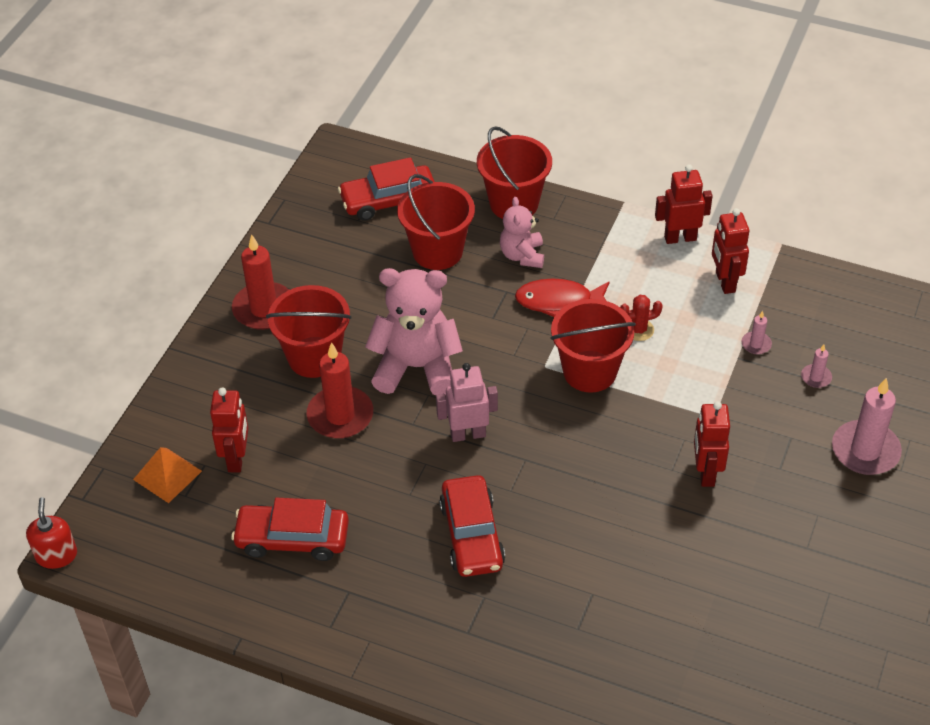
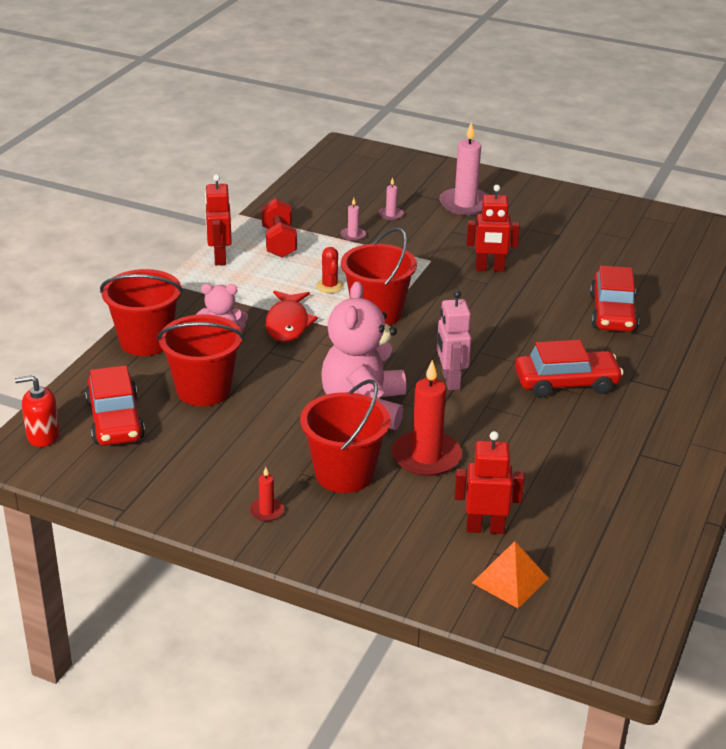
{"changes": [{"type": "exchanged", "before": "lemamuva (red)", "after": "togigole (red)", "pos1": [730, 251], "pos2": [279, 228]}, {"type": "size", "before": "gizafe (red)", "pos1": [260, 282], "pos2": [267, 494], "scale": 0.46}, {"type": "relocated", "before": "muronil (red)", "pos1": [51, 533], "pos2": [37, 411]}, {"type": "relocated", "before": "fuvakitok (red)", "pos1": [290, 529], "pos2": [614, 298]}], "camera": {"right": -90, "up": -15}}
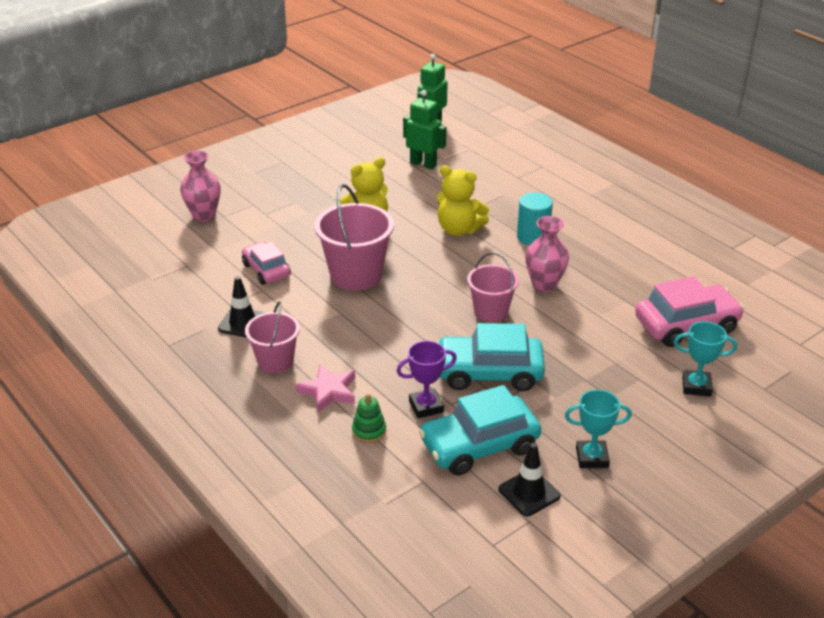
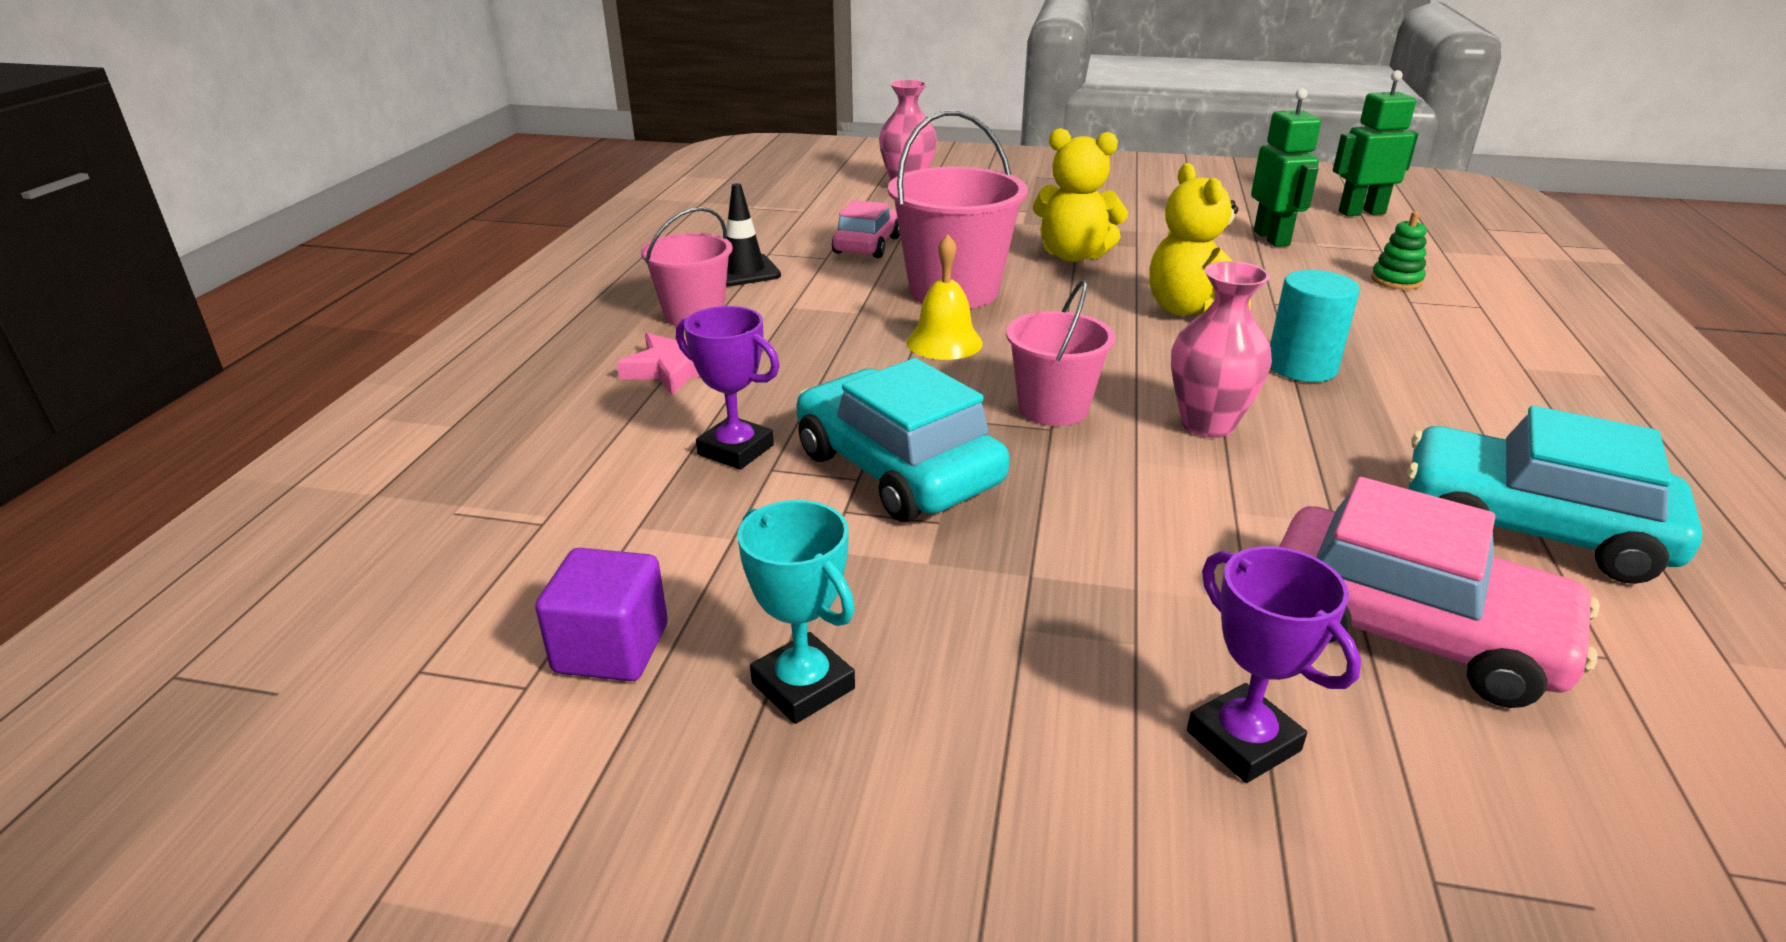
{"changes": [{"type": "colour", "before": "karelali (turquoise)", "after": "karelali (purple)", "pos1": [705, 359], "pos2": [1274, 664]}, {"type": "relocated", "before": "fuvakitok (turquoise)", "pos1": [480, 430], "pos2": [1555, 495]}, {"type": "relocated", "before": "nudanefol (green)", "pos1": [369, 418], "pos2": [1399, 250]}, {"type": "exchanged", "before": "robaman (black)", "after": "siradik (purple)", "pos1": [529, 479], "pos2": [601, 614]}, {"type": "appeared", "after": "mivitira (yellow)", "pos2": [944, 297]}], "camera": {"right": 50, "up": -5}}
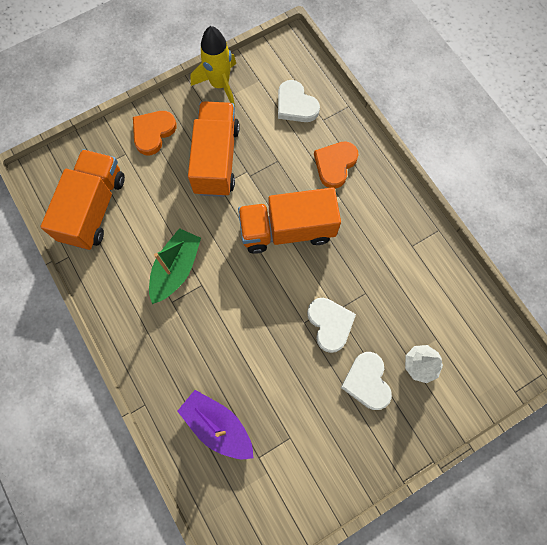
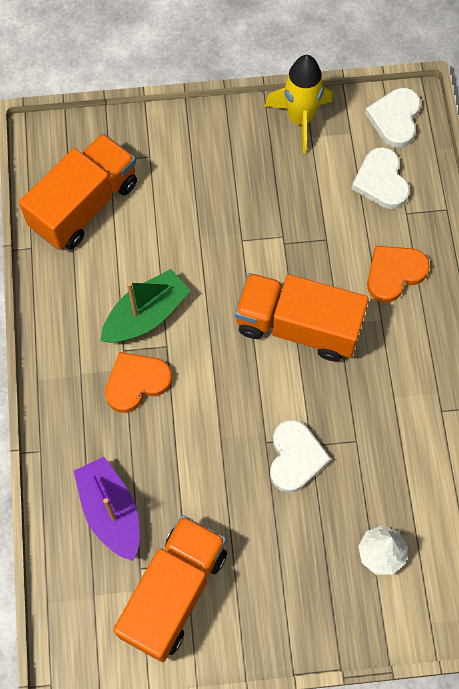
{"changes": [{"type": "relocated", "before": "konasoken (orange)", "pos1": [214, 149], "pos2": [170, 588]}, {"type": "relocated", "before": "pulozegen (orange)", "pos1": [155, 133], "pos2": [138, 382]}, {"type": "relocated", "before": "pulozegen (white)", "pos1": [366, 381], "pos2": [393, 118]}], "camera": {"right": 25, "up": -5}}
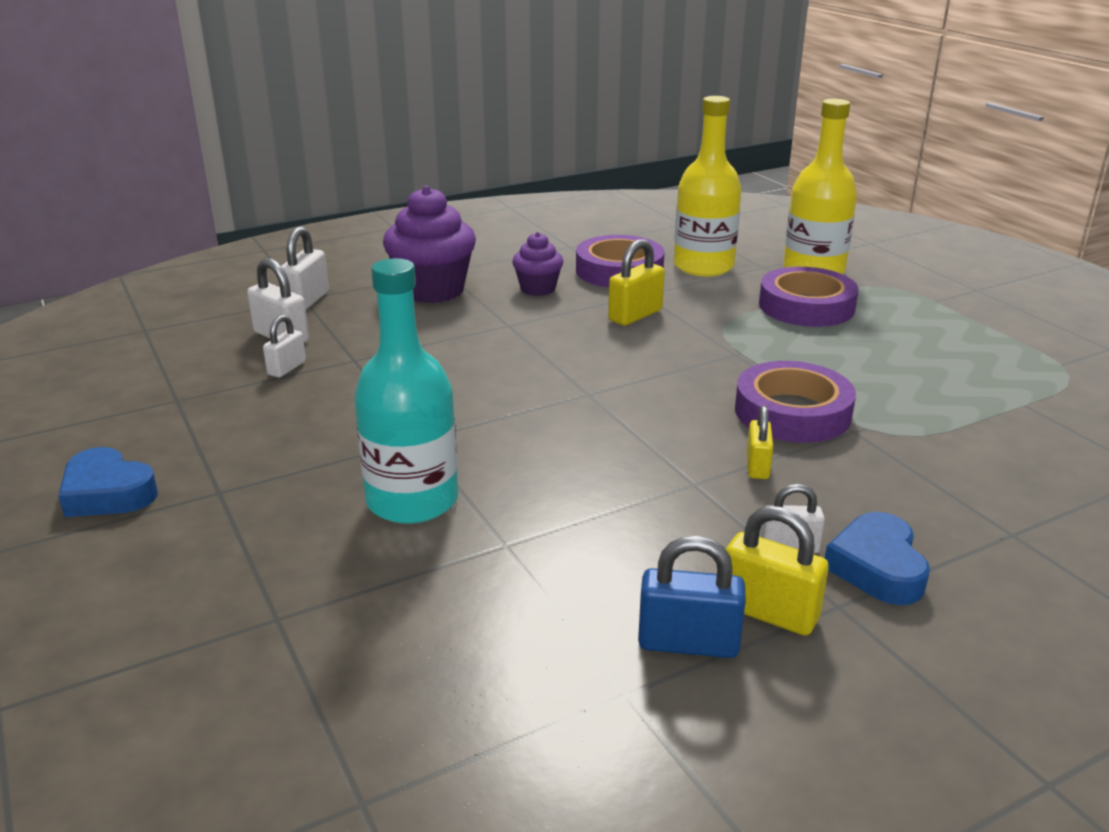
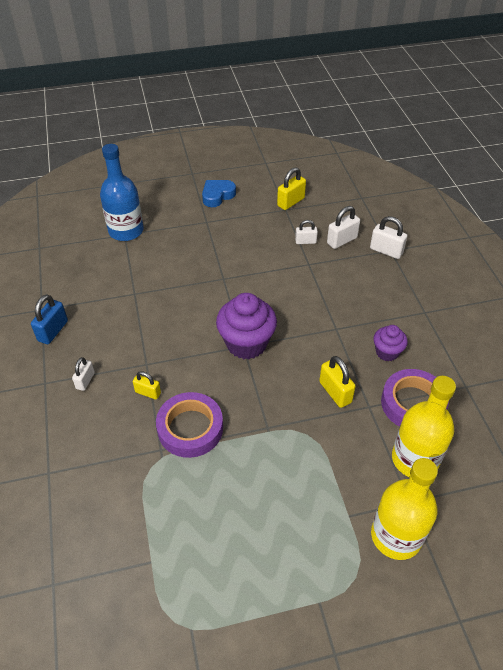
{"changes": [{"type": "relocated", "before": "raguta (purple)", "pos1": [429, 244], "pos2": [246, 326]}, {"type": "missing", "before": "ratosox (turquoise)", "pos1": [406, 391]}, {"type": "missing", "before": "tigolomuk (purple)", "pos1": [808, 297]}, {"type": "spun", "before": "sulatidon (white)", "pos1": [284, 346], "pos2": [306, 232], "turn": -45}, {"type": "relocated", "before": "sulatidon (yellow)", "pos1": [777, 571], "pos2": [291, 188]}, {"type": "missing", "before": "pulozegen (blue)", "pos1": [877, 558]}, {"type": "appeared", "after": "ratosox (blue)", "pos2": [122, 192]}], "camera": {"right": 105, "up": 20}}
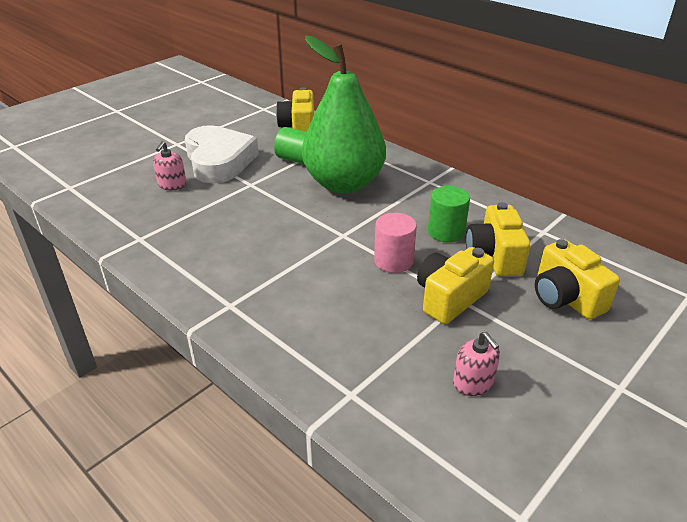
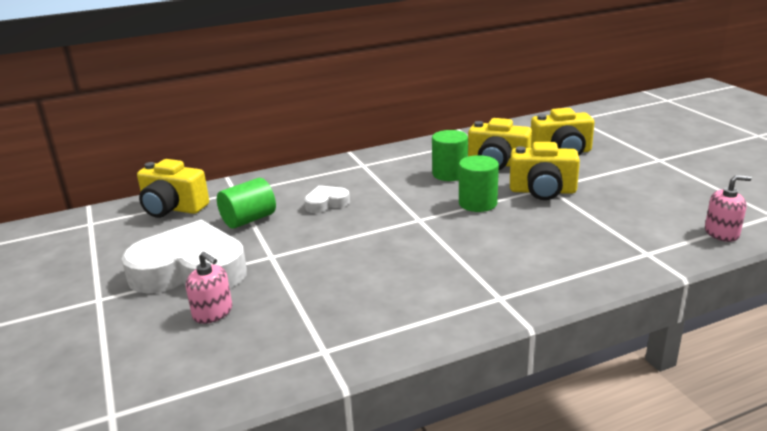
{"changes": [{"type": "exchanged", "before": "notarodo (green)", "after": "pulozegen (white)", "pos1": [344, 114], "pos2": [327, 199]}, {"type": "colour", "before": "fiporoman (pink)", "after": "fiporoman (green)", "pos1": [395, 243], "pos2": [479, 183]}, {"type": "spun", "before": "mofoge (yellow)", "pos1": [455, 285], "pos2": [545, 171], "turn": -60}, {"type": "relocated", "before": "muronil (pink)", "pos1": [476, 364], "pos2": [728, 208]}], "camera": {"right": -65, "up": -10}}
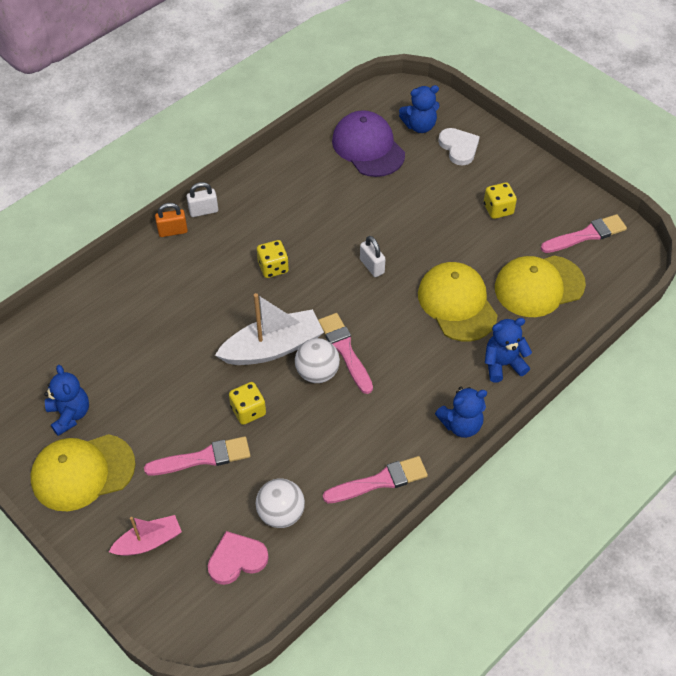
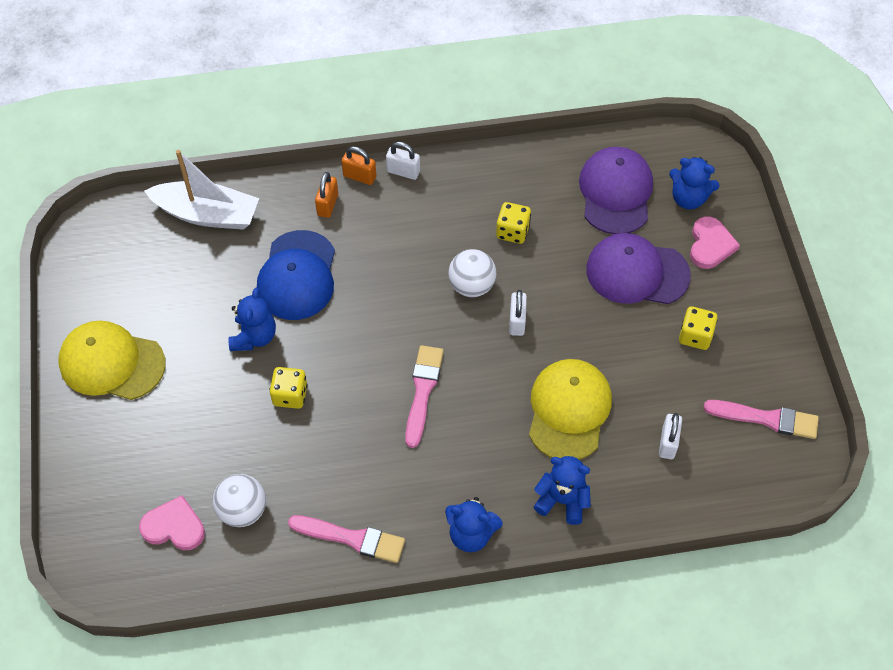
{"changes": [{"type": "colour", "before": "pulozegen (white)", "after": "pulozegen (pink)", "pos1": [459, 147], "pos2": [715, 242]}, {"type": "relocated", "before": "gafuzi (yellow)", "pos1": [273, 259], "pos2": [513, 223]}, {"type": "exchanged", "before": "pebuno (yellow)", "after": "sulatidon (white)", "pos1": [540, 286], "pos2": [670, 436]}, {"type": "relocated", "before": "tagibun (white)", "pos1": [269, 329], "pos2": [201, 190]}, {"type": "relocated", "before": "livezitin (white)", "pos1": [317, 360], "pos2": [472, 273]}, {"type": "relocated", "before": "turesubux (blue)", "pos1": [66, 400], "pos2": [252, 319]}, {"type": "missing", "before": "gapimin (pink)", "pos1": [197, 456]}, {"type": "missing", "before": "tagibun (pink)", "pos1": [145, 535]}, {"type": "appeared", "after": "sulatidon (orange)", "pos2": [326, 195]}, {"type": "appeared", "after": "pebuno (blue)", "pos2": [296, 275]}, {"type": "appeared", "after": "pebuno (purple)", "pos2": [638, 268]}], "camera": {"right": 35, "up": 5}}
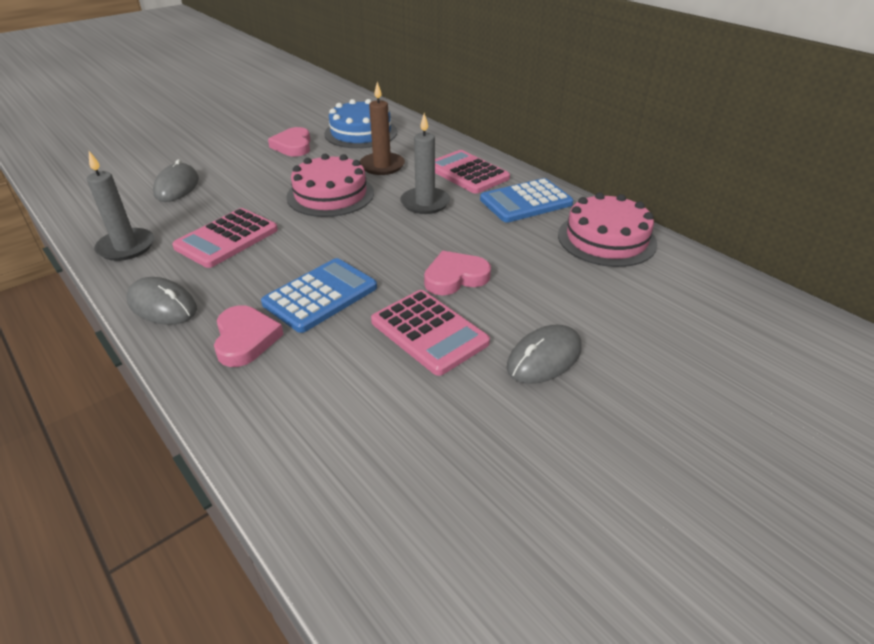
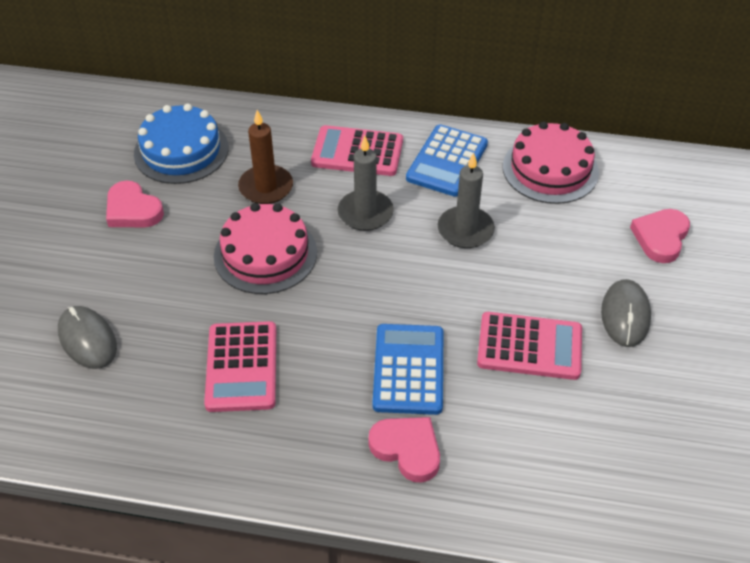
{"changes": [{"type": "relocated", "before": "gizafe (grey)", "pos1": [120, 206], "pos2": [466, 200]}, {"type": "relocated", "before": "pulozegen (pink)", "pos1": [457, 273], "pos2": [660, 236]}, {"type": "missing", "before": "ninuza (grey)", "pos1": [162, 301]}], "camera": {"right": -40, "up": 10}}
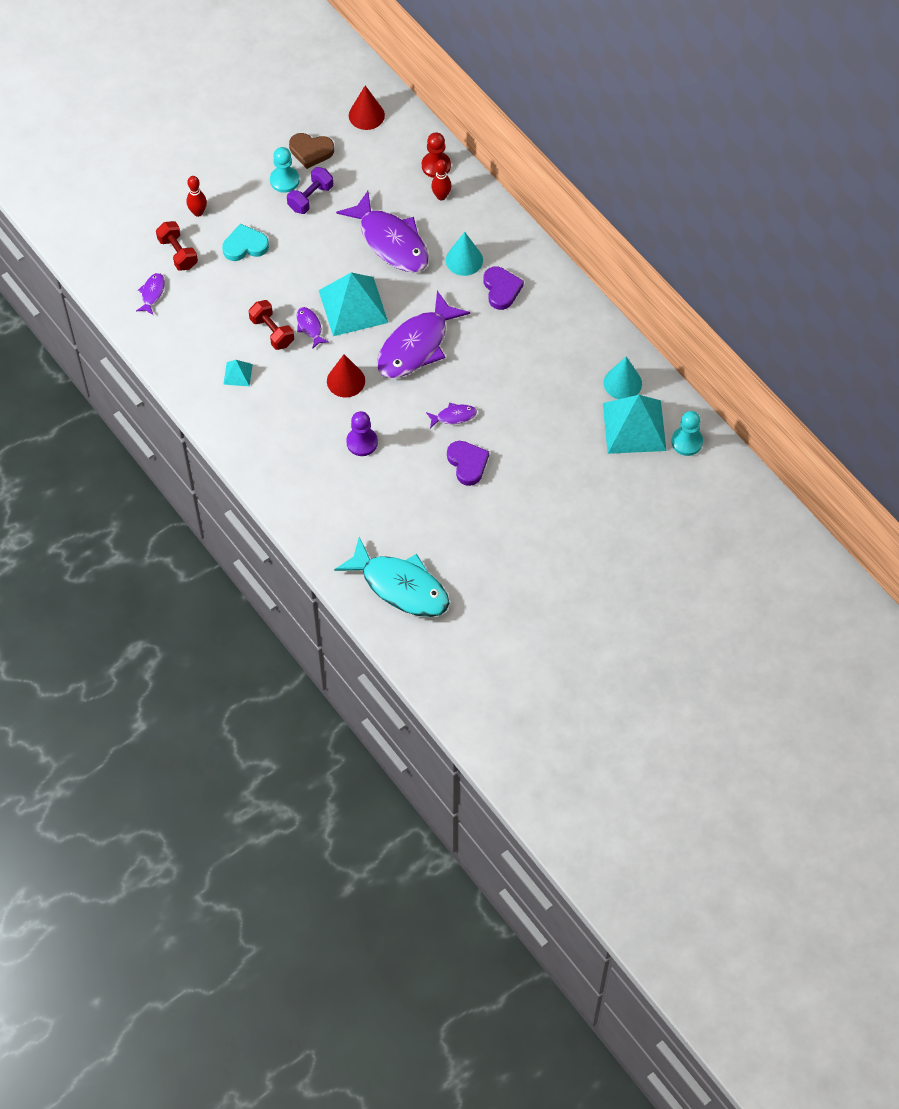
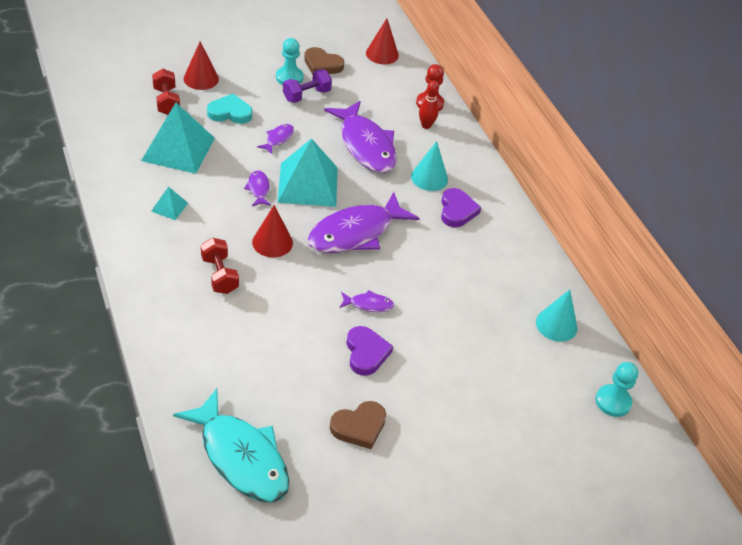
{"changes": [{"type": "exchanged", "before": "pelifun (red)", "after": "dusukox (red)", "pos1": [197, 196], "pos2": [201, 66]}, {"type": "relocated", "before": "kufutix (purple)", "pos1": [150, 294], "pos2": [275, 139]}, {"type": "relocated", "before": "togigole (red)", "pos1": [271, 325], "pos2": [220, 266]}, {"type": "relocated", "before": "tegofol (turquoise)", "pos1": [635, 424], "pos2": [178, 138]}, {"type": "missing", "before": "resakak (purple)", "pos1": [362, 433]}, {"type": "appeared", "after": "pulozegen (brown)", "pos2": [358, 425]}], "camera": {"right": 10, "up": -15}}
